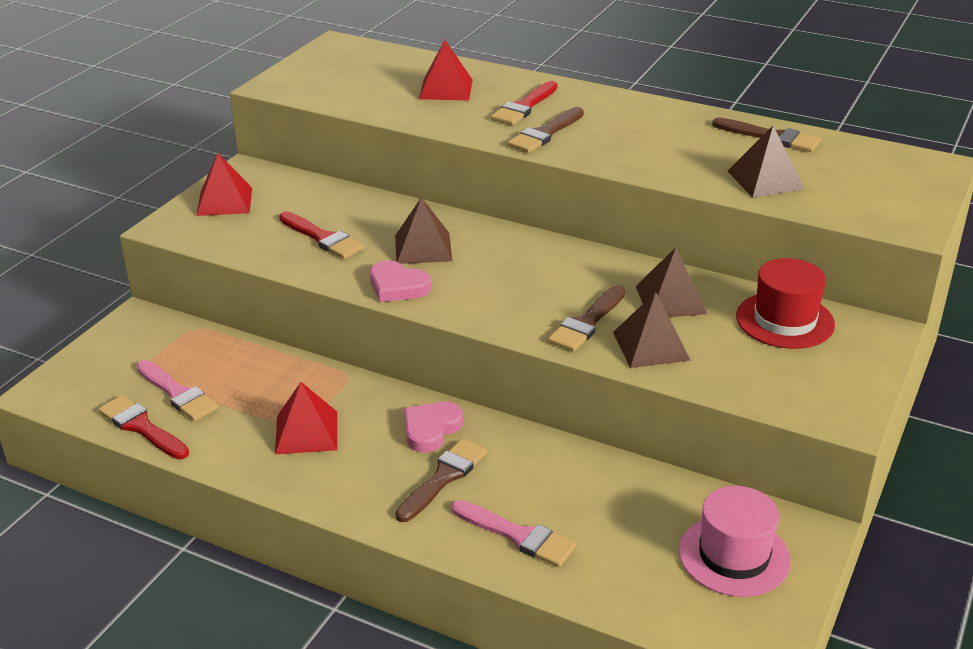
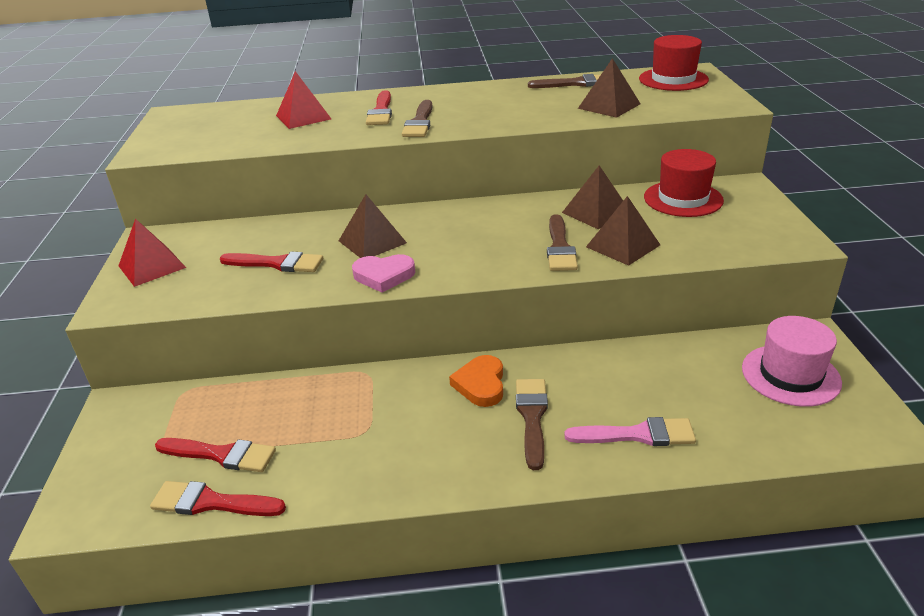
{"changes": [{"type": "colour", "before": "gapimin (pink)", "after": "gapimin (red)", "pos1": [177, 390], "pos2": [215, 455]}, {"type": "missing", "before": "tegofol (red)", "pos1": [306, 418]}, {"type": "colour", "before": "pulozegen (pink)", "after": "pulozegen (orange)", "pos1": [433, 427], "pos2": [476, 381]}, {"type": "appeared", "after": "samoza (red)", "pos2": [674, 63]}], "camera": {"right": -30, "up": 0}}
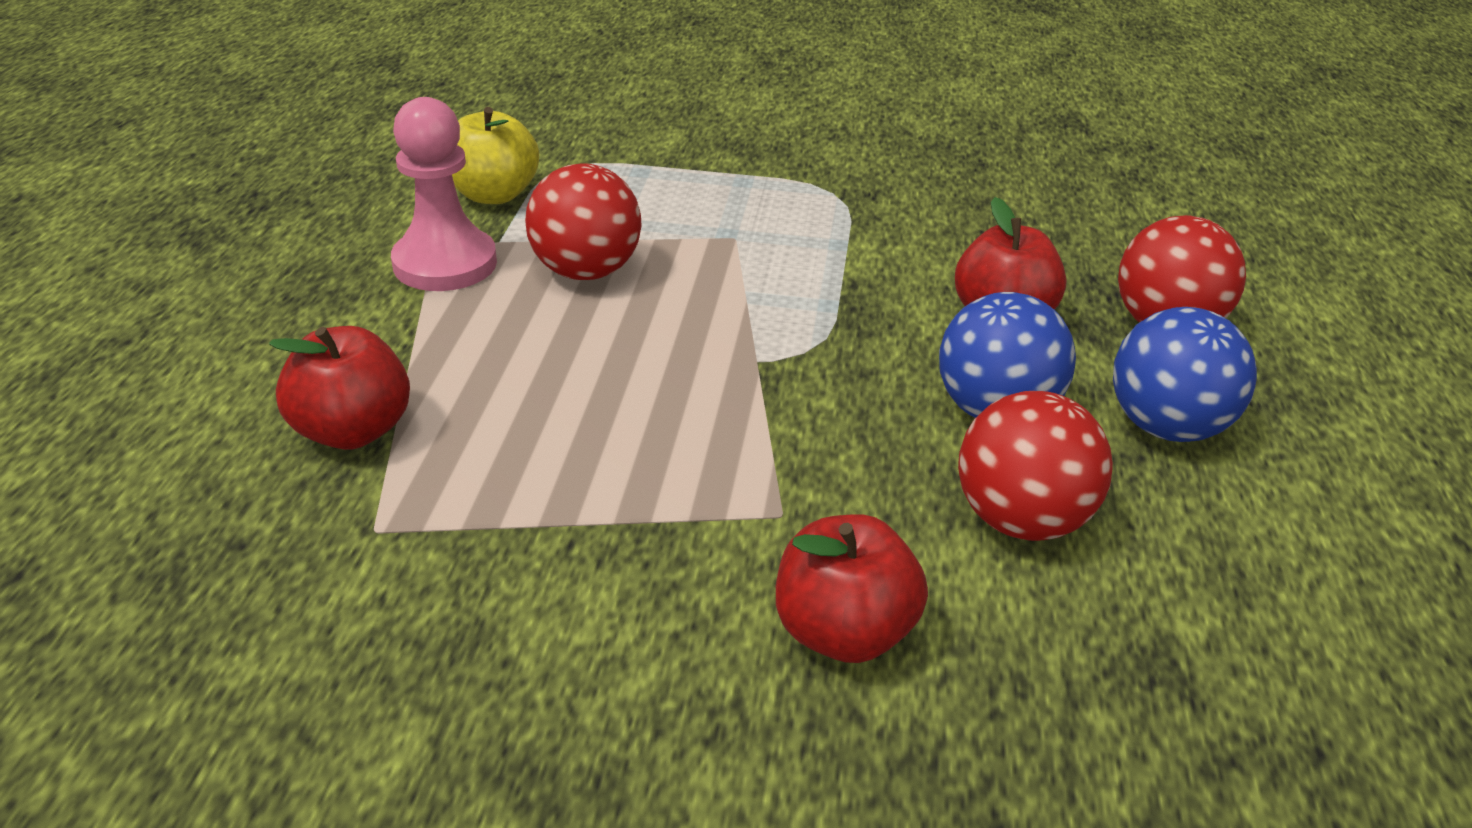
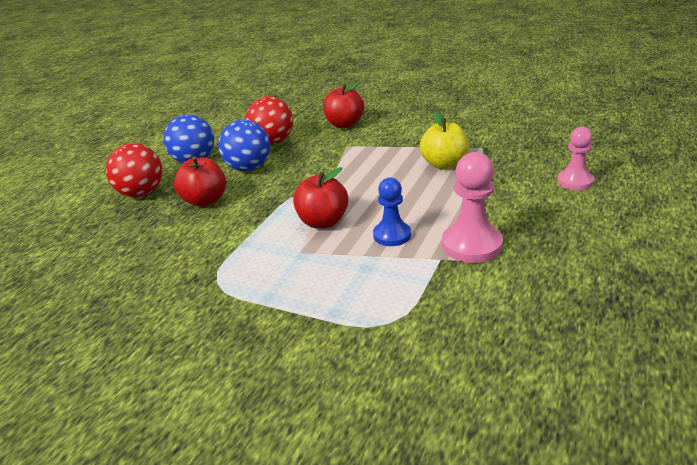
{"changes": [{"type": "relocated", "before": "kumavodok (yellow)", "pos1": [495, 155], "pos2": [444, 140]}, {"type": "exchanged", "before": "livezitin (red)", "after": "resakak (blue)", "pos1": [583, 221], "pos2": [392, 212]}, {"type": "relocated", "before": "kumavodok (red)", "pos1": [339, 388], "pos2": [321, 198]}, {"type": "appeared", "after": "resakak (pink)", "pos2": [575, 158]}], "camera": {"right": -160, "up": -5}}
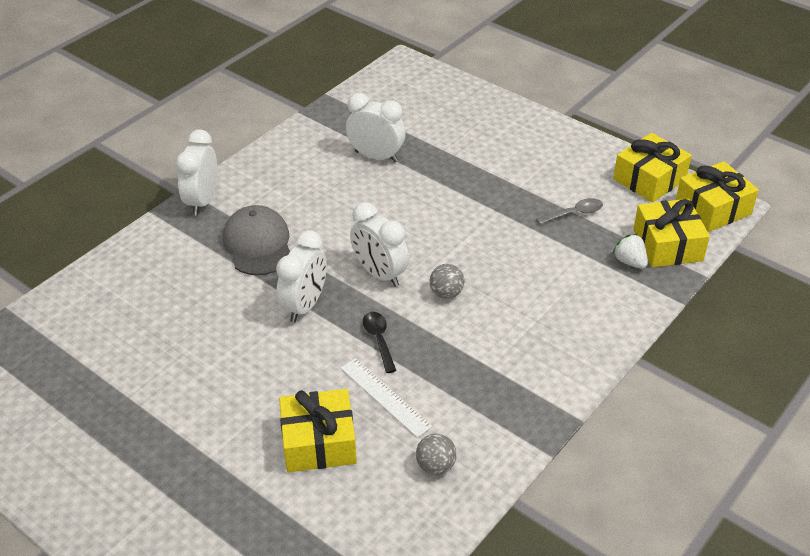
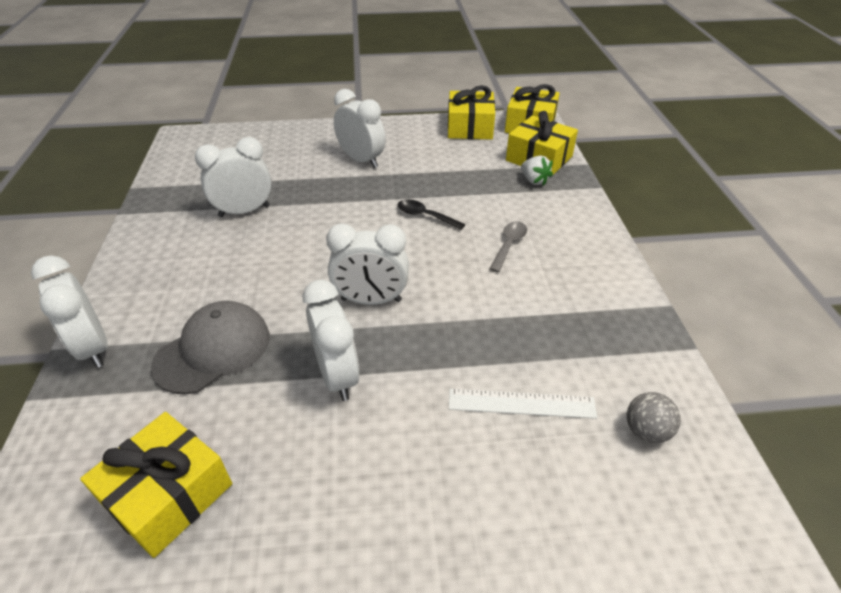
{"changes": [{"type": "relocated", "before": "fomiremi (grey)", "pos1": [569, 211], "pos2": [508, 246]}, {"type": "spun", "before": "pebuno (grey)", "pos1": [256, 240], "pos2": [210, 348], "turn": 105}, {"type": "spun", "before": "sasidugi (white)", "pos1": [630, 251], "pos2": [537, 170], "turn": -135}, {"type": "missing", "before": "livezitin (grey)", "pos1": [447, 281]}, {"type": "relocated", "before": "fomiremi (black)", "pos1": [380, 342], "pos2": [431, 214]}, {"type": "relocated", "before": "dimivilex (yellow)", "pos1": [318, 430], "pos2": [156, 485]}, {"type": "appeared", "after": "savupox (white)", "pos2": [360, 128]}], "camera": {"right": -45, "up": 0}}
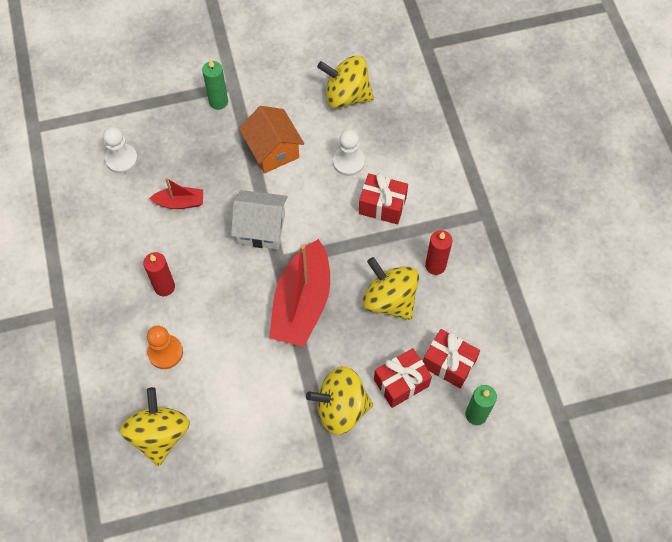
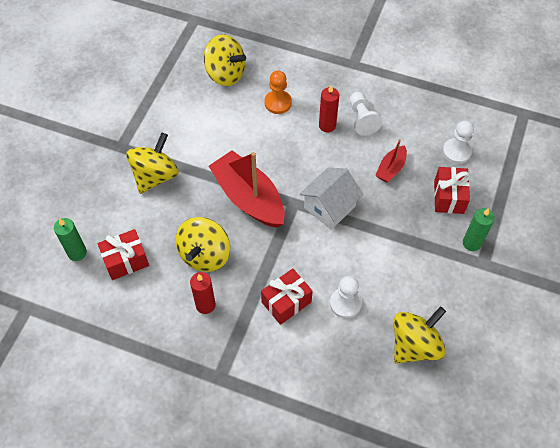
{"changes": [{"type": "missing", "before": "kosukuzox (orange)", "pos1": [271, 139]}, {"type": "spun", "before": "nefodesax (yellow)", "pos1": [390, 288], "pos2": [203, 244], "turn": 120}, {"type": "relocated", "before": "dimivilex (red)", "pos1": [403, 378], "pos2": [452, 190]}, {"type": "appeared", "after": "resakak (white)", "pos2": [366, 114]}], "camera": {"right": 125, "up": -5}}
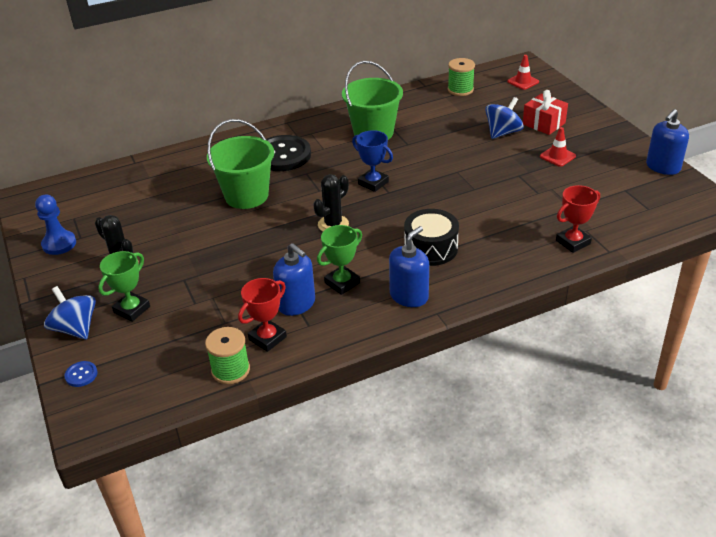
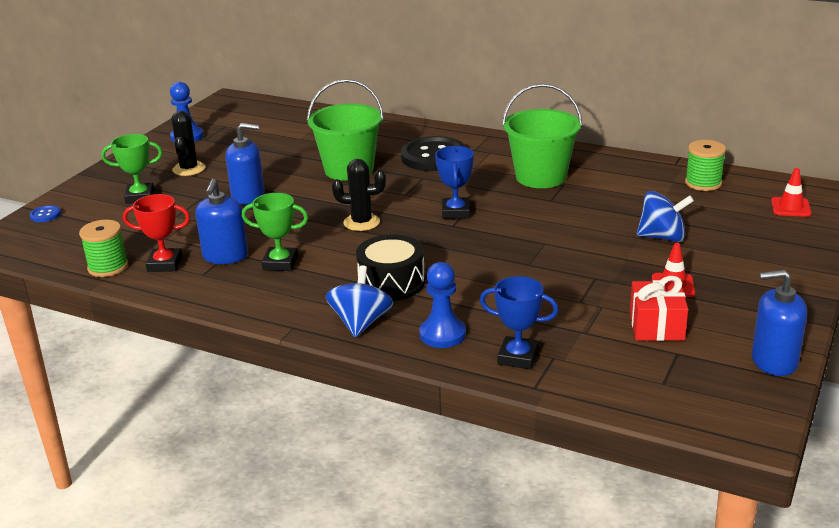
{"changes": [{"type": "relocated", "before": "dimivilex (red)", "pos1": [545, 112], "pos2": [659, 308]}, {"type": "colour", "before": "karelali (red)", "after": "karelali (blue)", "pos1": [578, 219], "pos2": [519, 322]}, {"type": "relocated", "before": "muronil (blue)", "pos1": [409, 266], "pos2": [245, 164]}, {"type": "relocated", "before": "nefodesax (blue)", "pos1": [70, 313], "pos2": [359, 301]}, {"type": "appeared", "after": "resakak (blue)", "pos2": [442, 305]}], "camera": {"right": 50, "up": -10}}
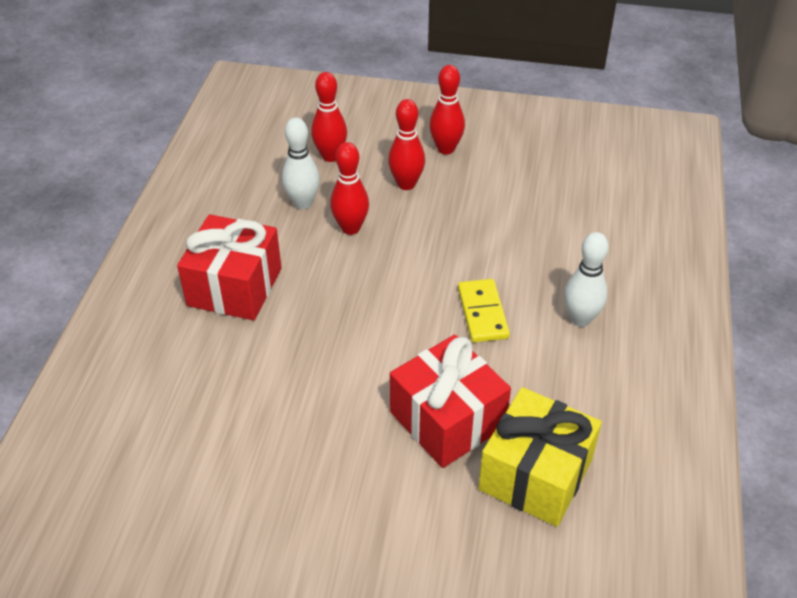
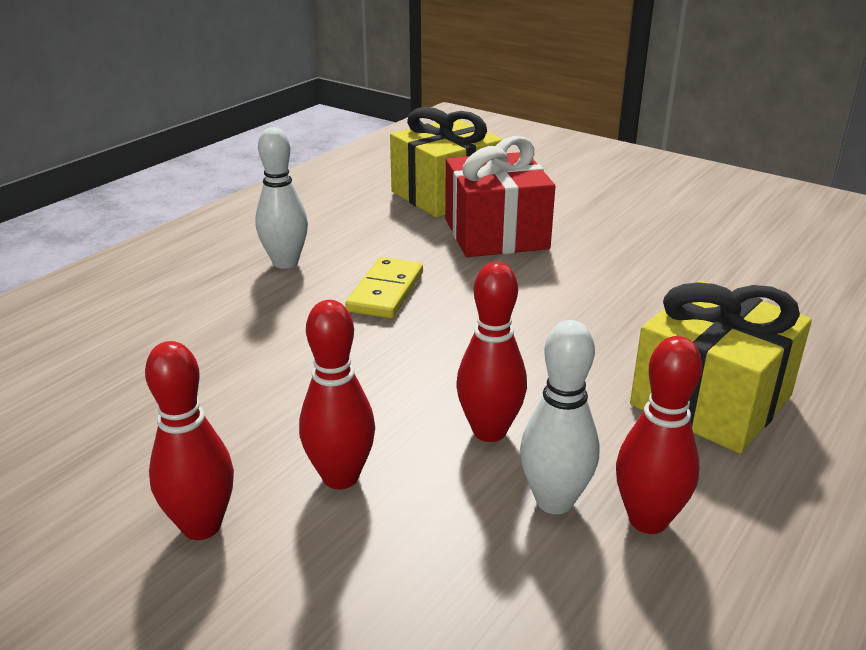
{"changes": [{"type": "relocated", "before": "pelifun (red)", "pos1": [329, 117], "pos2": [659, 435]}, {"type": "colour", "before": "dimivilex (red)", "after": "dimivilex (yellow)", "pos1": [229, 267], "pos2": [721, 367]}], "camera": {"right": -155, "up": -15}}
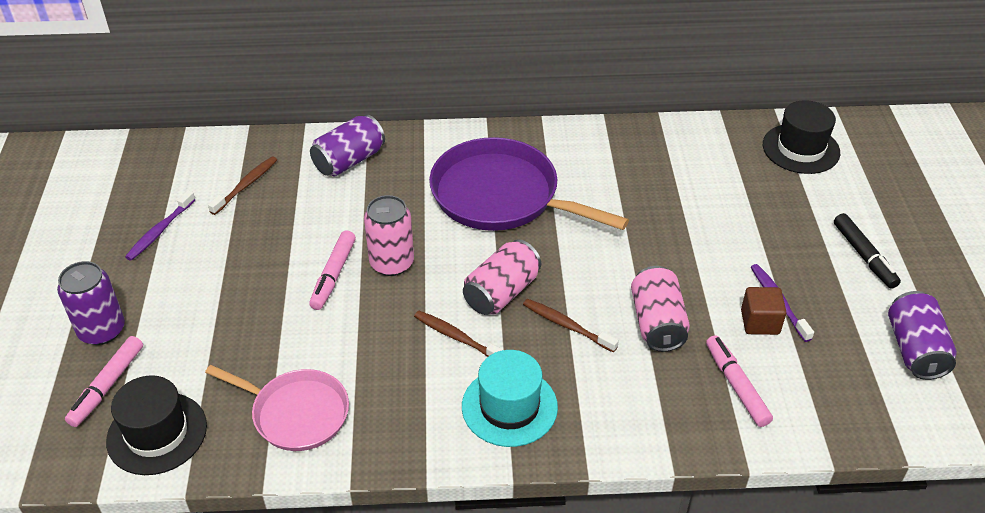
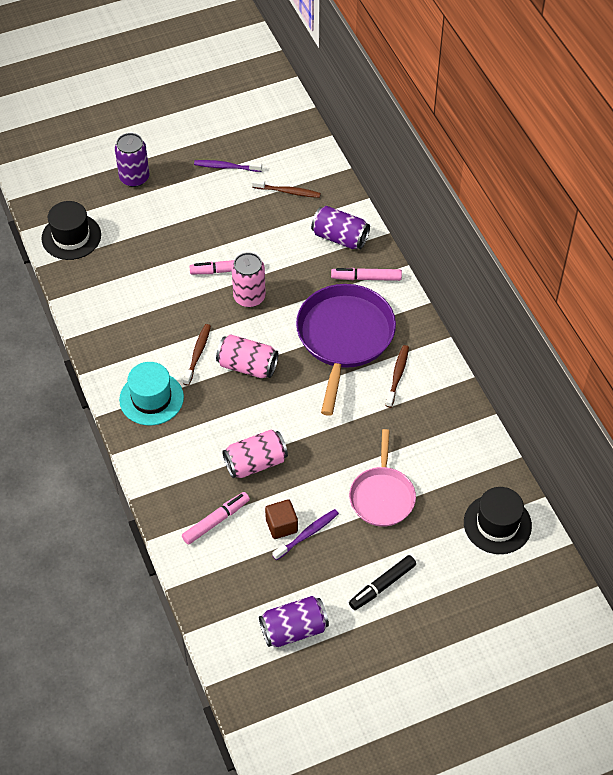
{"changes": [{"type": "relocated", "before": "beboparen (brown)", "pos1": [571, 326], "pos2": [397, 376]}, {"type": "relocated", "before": "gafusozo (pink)", "pos1": [104, 381], "pos2": [366, 274]}, {"type": "relocated", "before": "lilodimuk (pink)", "pos1": [277, 408], "pos2": [382, 478]}], "camera": {"right": 70, "up": 10}}
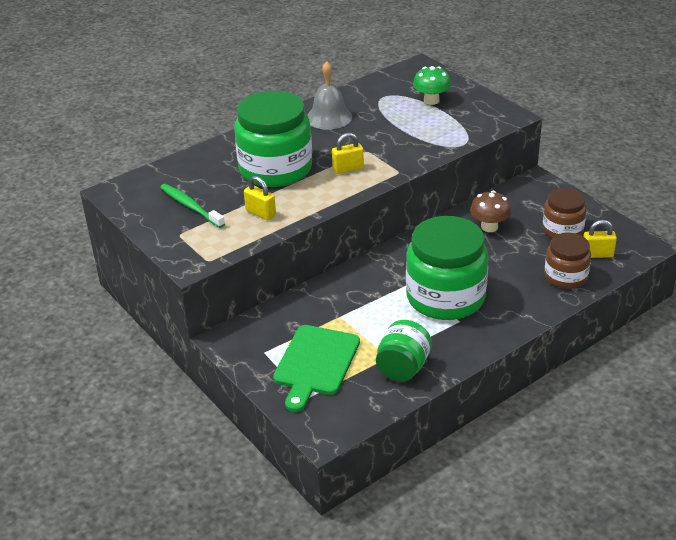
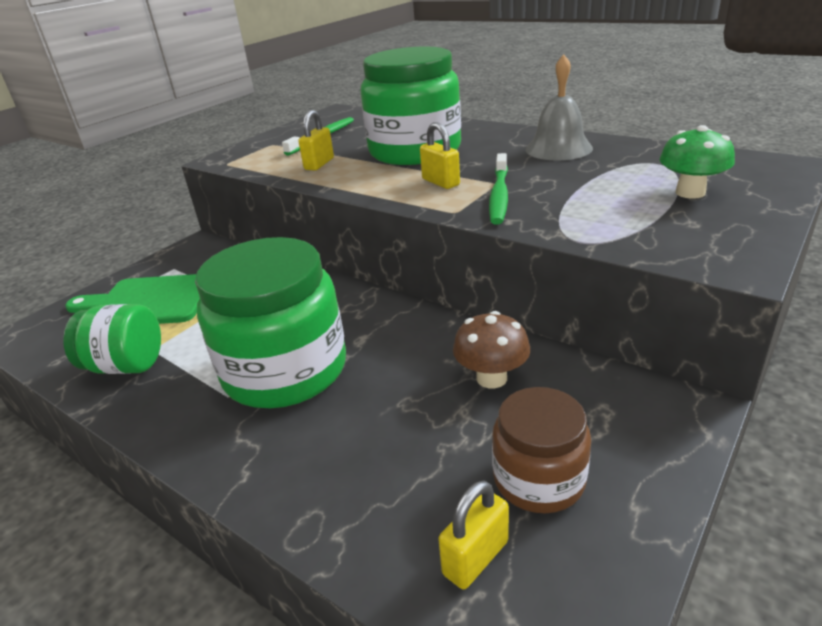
{"changes": [{"type": "spun", "before": "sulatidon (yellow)", "pos1": [600, 239], "pos2": [473, 535], "turn": 60}, {"type": "missing", "before": "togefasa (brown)", "pos1": [567, 261]}, {"type": "appeared", "after": "beboparen (green)", "pos2": [498, 188]}], "camera": {"right": 75, "up": -5}}
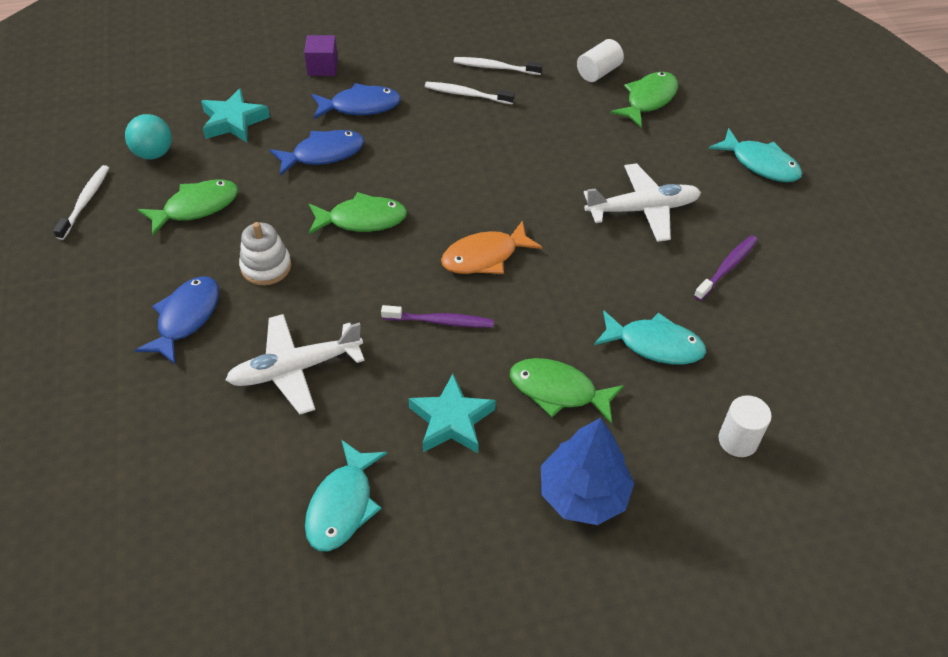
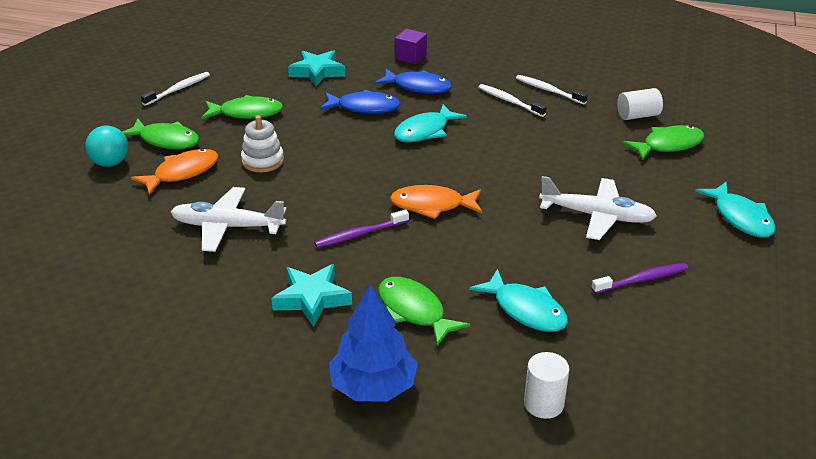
{"changes": [{"type": "relocated", "before": "livezitin (turquoise)", "pos1": [148, 136], "pos2": [106, 146]}, {"type": "relocated", "before": "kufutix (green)", "pos1": [358, 213], "pos2": [160, 134]}, {"type": "colour", "before": "kufutix (blue)", "after": "kufutix (orange)", "pos1": [177, 320], "pos2": [174, 172]}, {"type": "spun", "before": "beboparen (purple)", "pos1": [437, 316], "pos2": [361, 228], "turn": 120}, {"type": "relocated", "before": "kufutix (turquoise)", "pos1": [346, 495], "pos2": [430, 123]}], "camera": {"right": 30, "up": -15}}
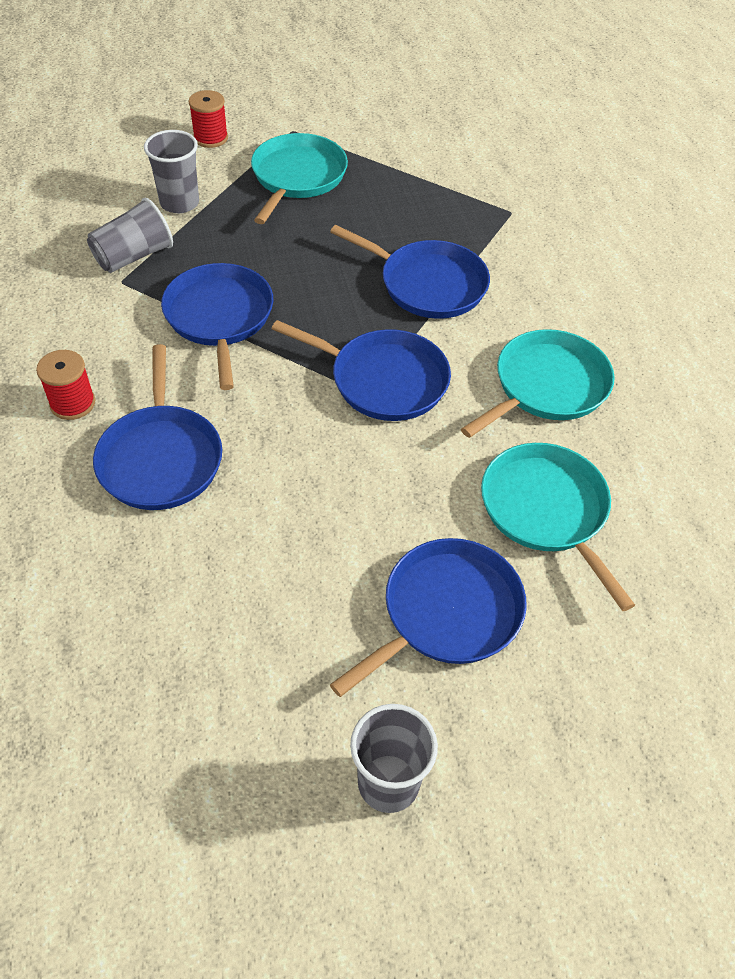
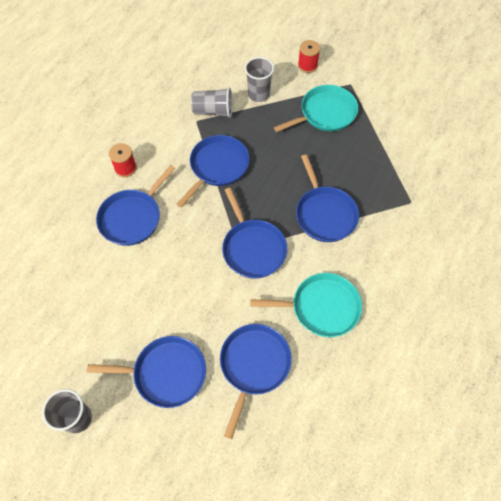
{"changes": [{"type": "colour", "before": "lilodimuk (turquoise)", "after": "lilodimuk (blue)", "pos1": [558, 527], "pos2": [256, 381]}], "camera": {"right": 45, "up": 10}}
